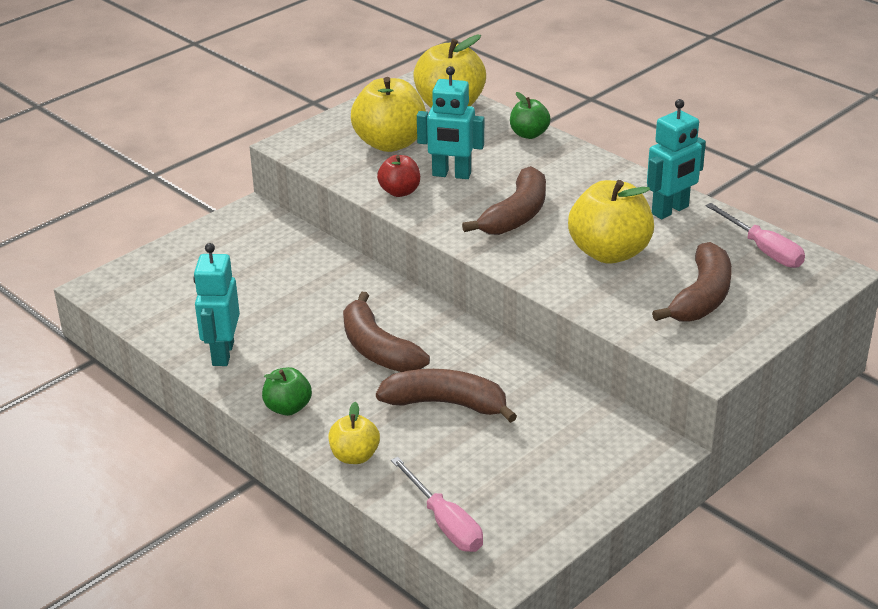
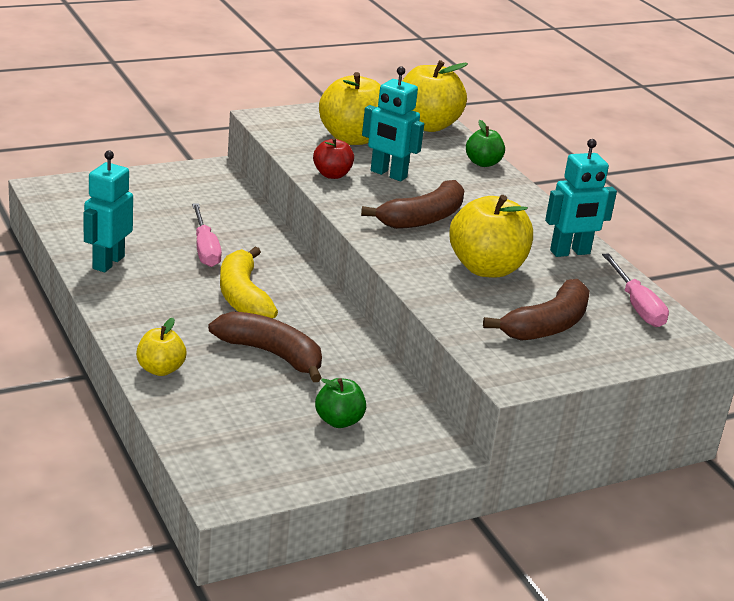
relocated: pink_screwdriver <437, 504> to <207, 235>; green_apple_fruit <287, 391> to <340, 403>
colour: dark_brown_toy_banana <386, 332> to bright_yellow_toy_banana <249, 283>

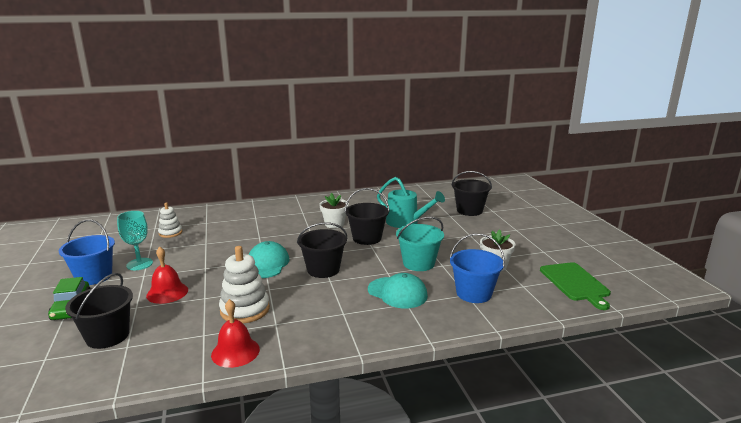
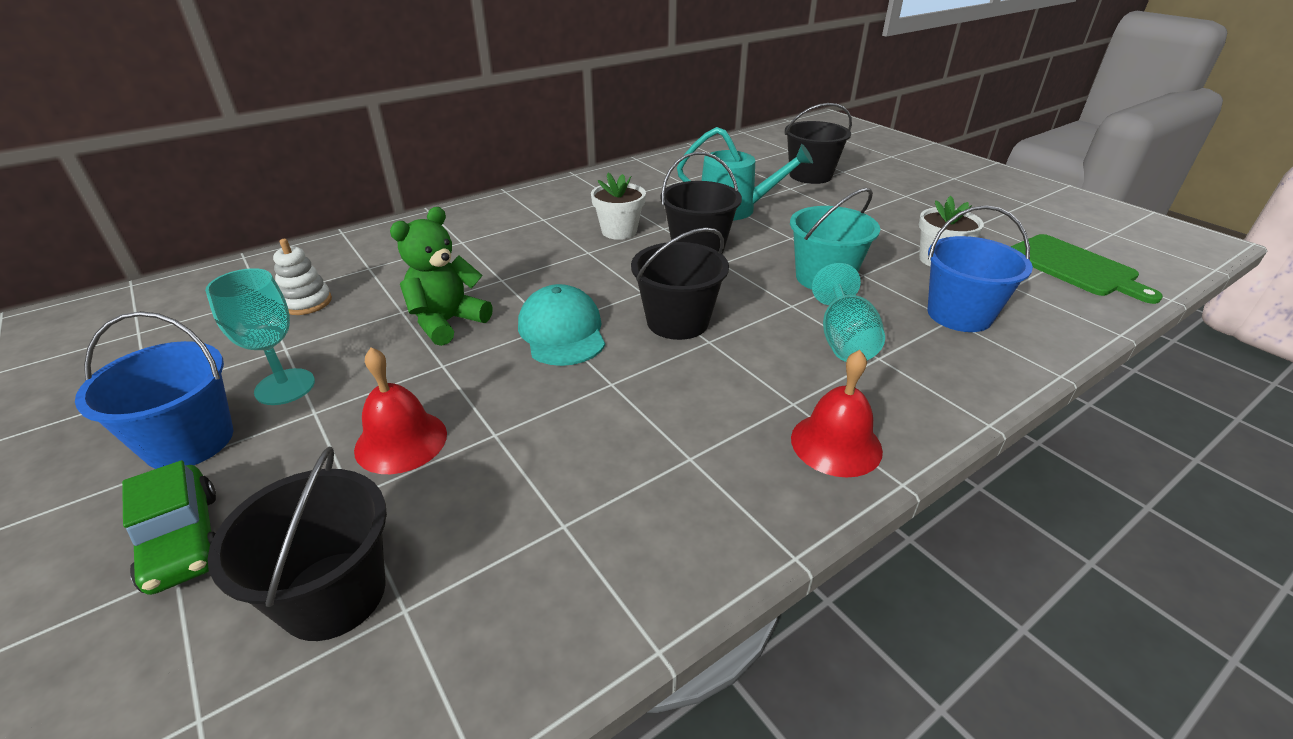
missing: snow-white_ring_stacker <244, 285>
appeared: green_teddy_bear <441, 276>
relocated: scarlet_hand_bell <235, 333> to <837, 414>
exchanged: teal_cap <398, 290> to teal_wine_glass <848, 312>

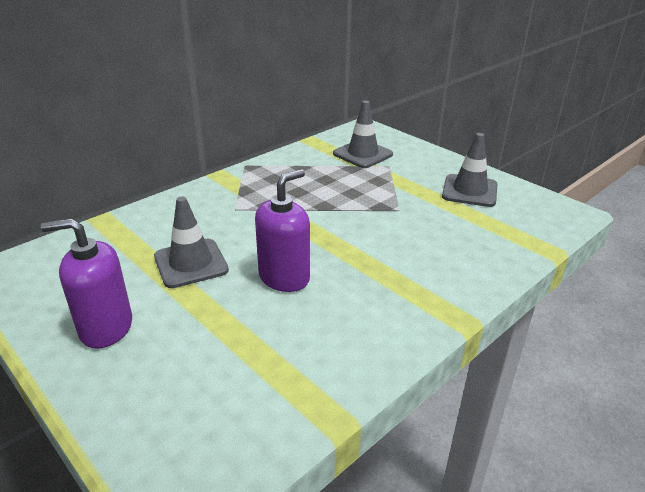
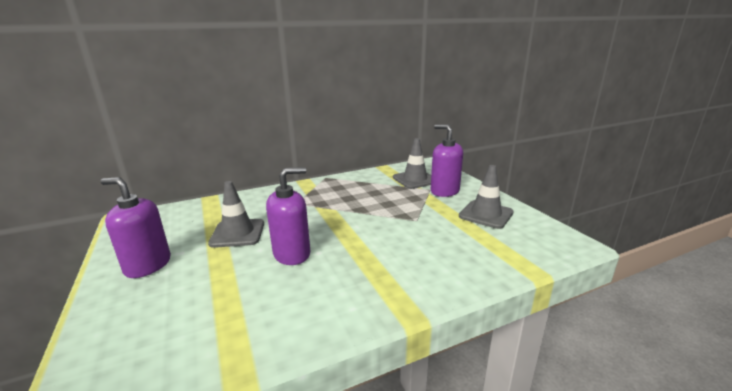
appeared: violet_soap_pump <447, 160>

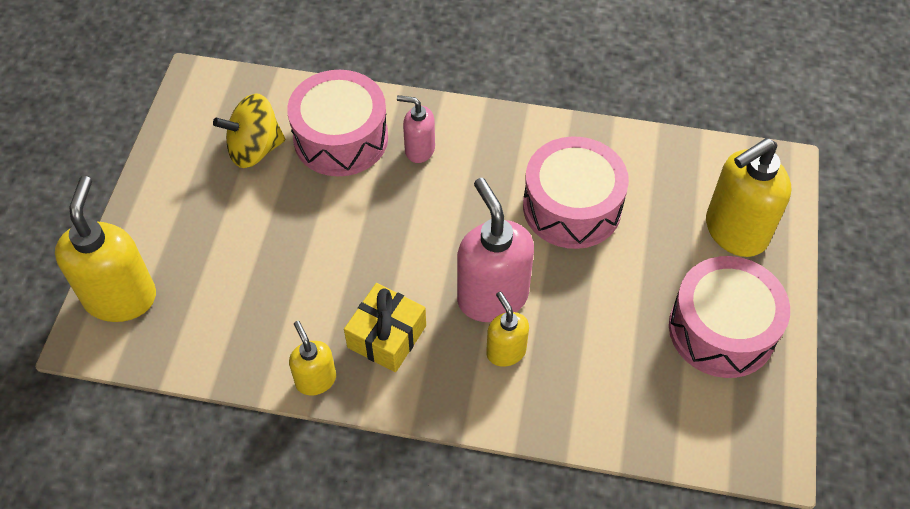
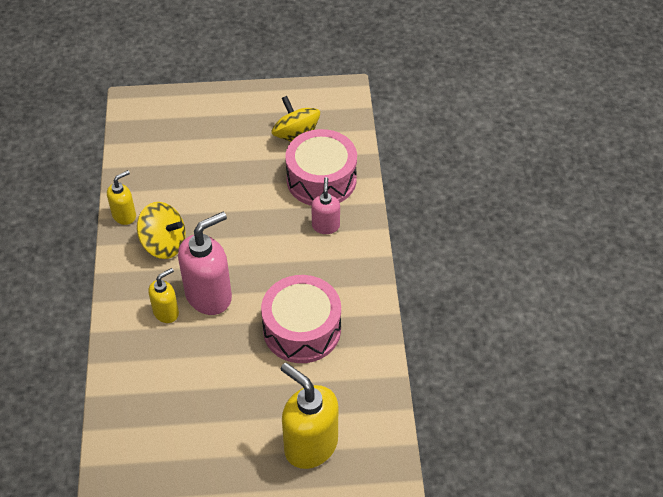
missing: bright_yellow_soap_pump <105, 249>; pink_toy_drum <729, 317>
exchanged: bright_yellow_wrapped_gift <385, 327> to bright_yellow_spinning_top <161, 230>

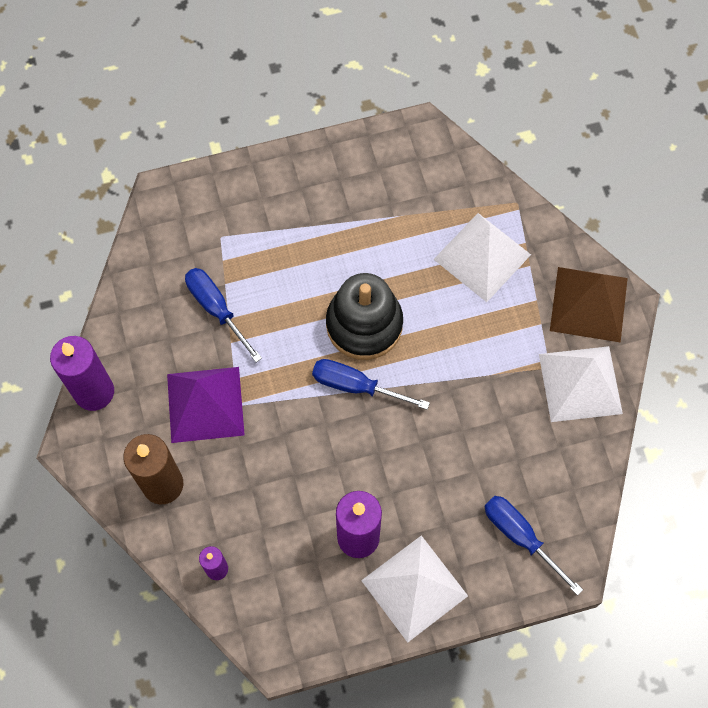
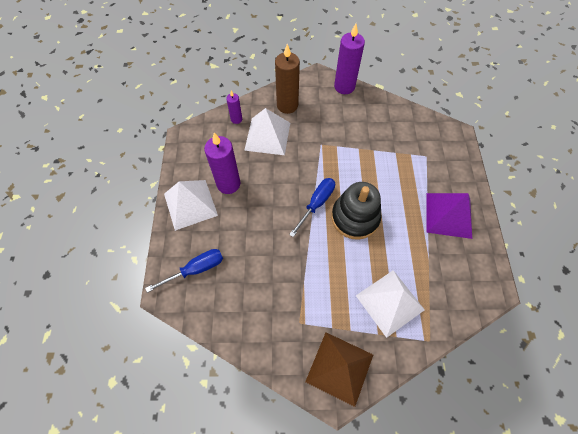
missing: royal_blue_screwdriver <223, 315>
relocated: snow-white_solid_pyramid <581, 384> to <267, 131>; violet_solid_pyramid <206, 405> to <449, 216>

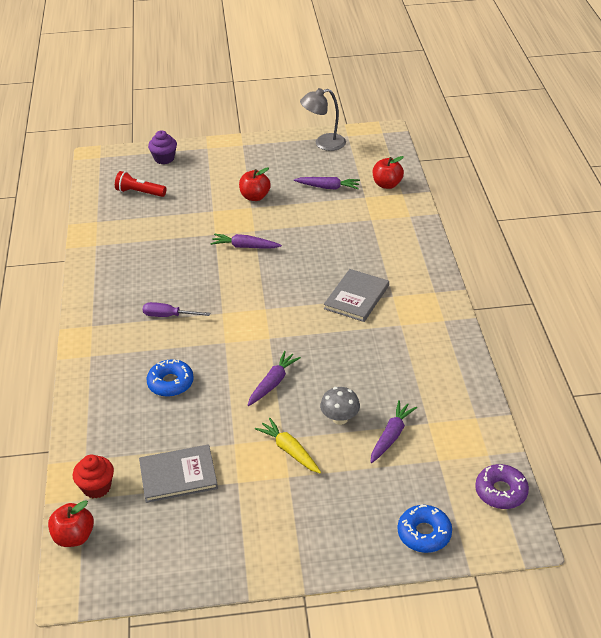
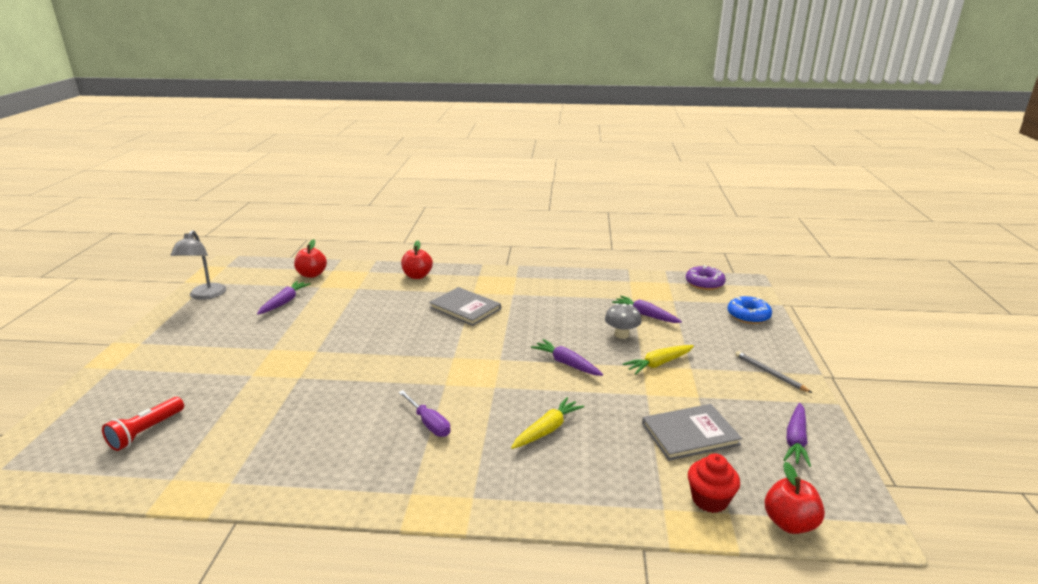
missing: violet_muffin <162, 147>
appeared: grey_wooden_pencil <773, 372>
relocated: scarlet_apple_fruit <255, 184> to <417, 259>; violet_root_vegetable <246, 241> to <797, 435>
exchanged: royal_blue_doughnut <170, 378> to bright_yellow_root_vegetable <547, 423>
spun: violet_screwdriver <176, 309> = <424, 413> 60 degrees counterclockwise; grey_hardback <178, 473> = <692, 432> 75 degrees clockwise

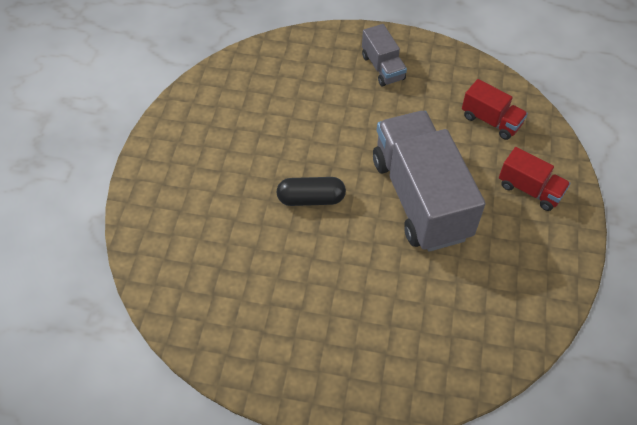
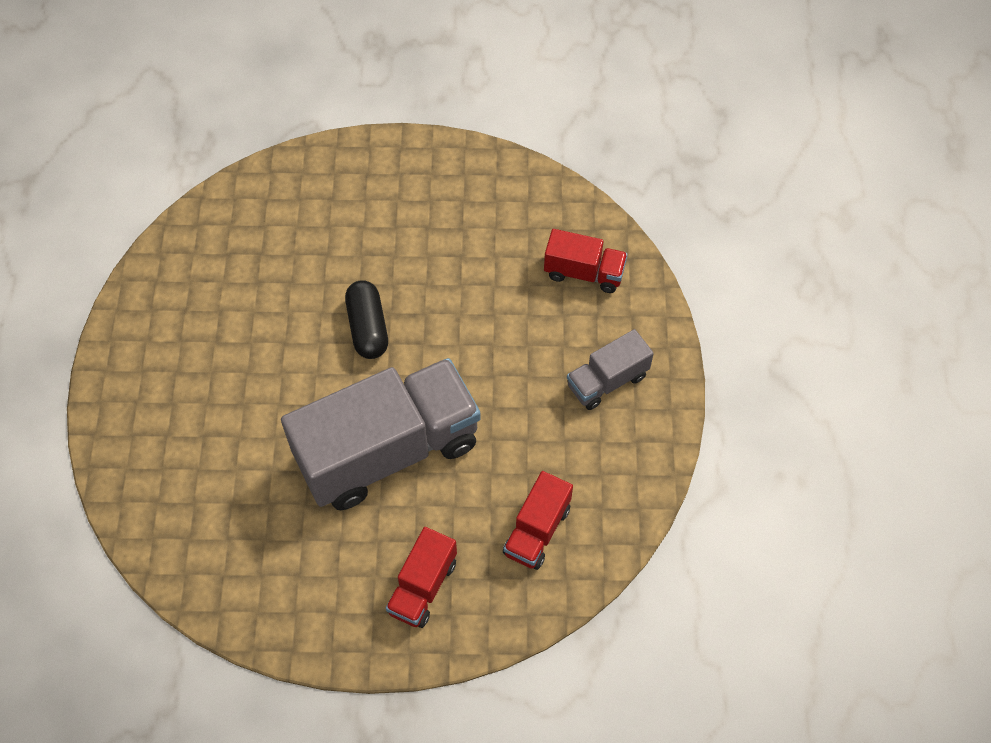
appeared: scarlet_lorry <586, 261>

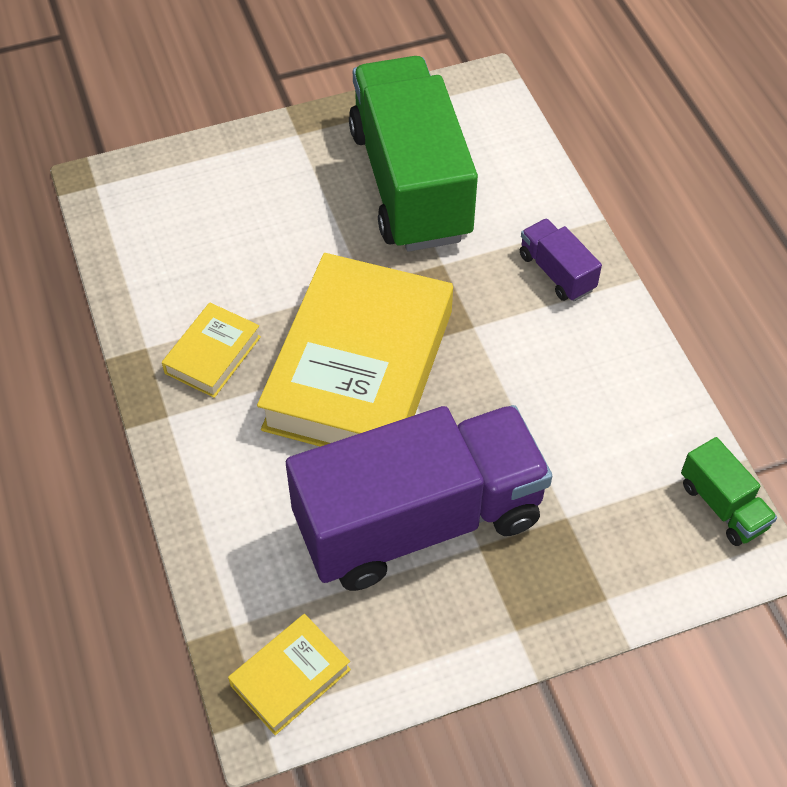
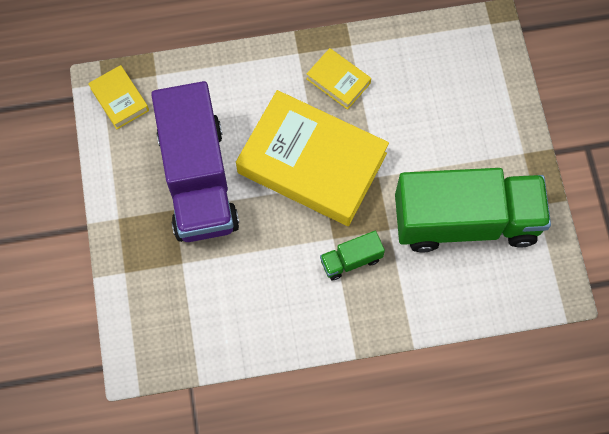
missing: violet_lorry <561, 259>
relocated: green_lorry <729, 491> to <352, 255>

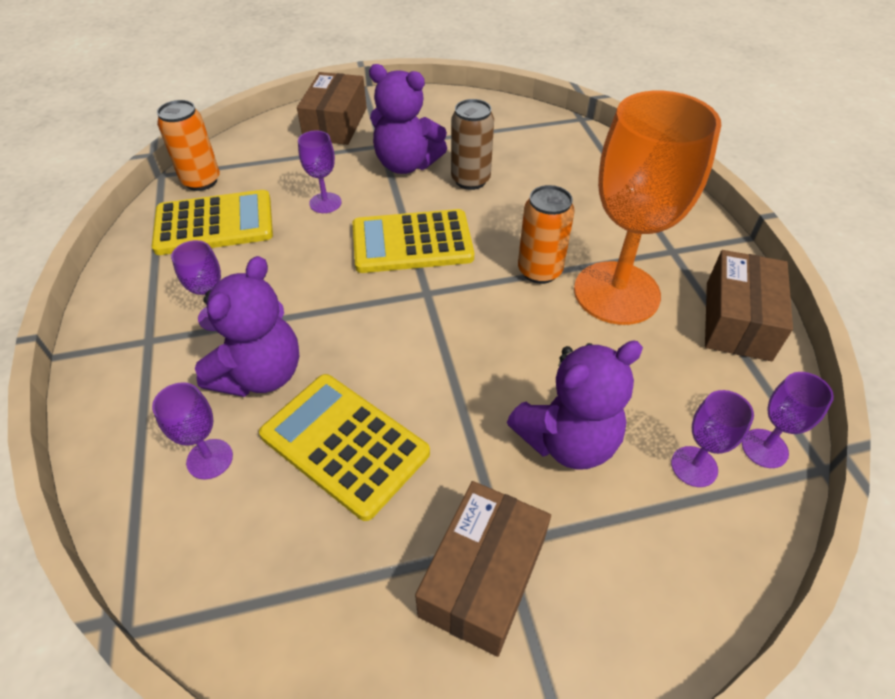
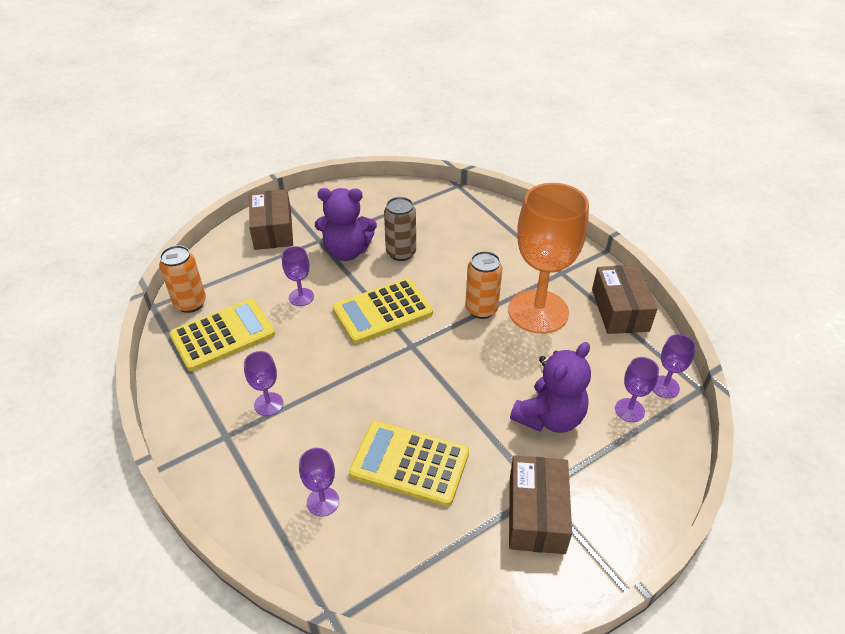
missing: violet_teddy_bear <247, 326>

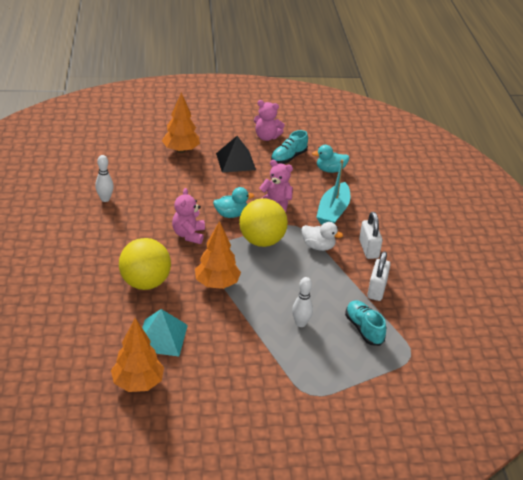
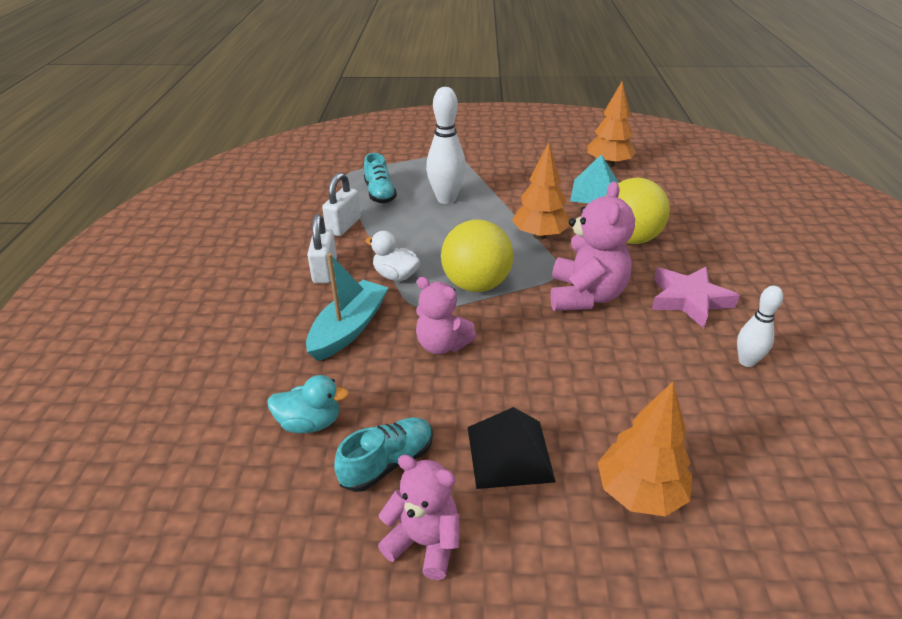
missing: teal_toy_duck <233, 202>
appeared: pink_star_shape <696, 297>
size: snow-white_bowling_pin <302, 302> = <446, 145> x1.71; pink_teddy_bear <188, 216> = <592, 246> x1.53

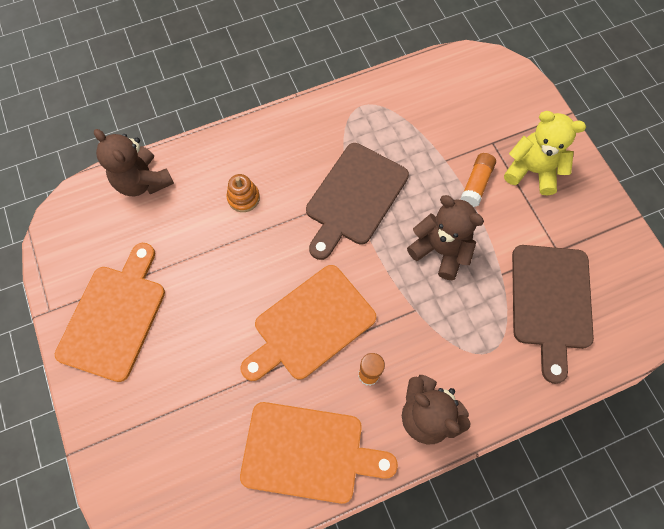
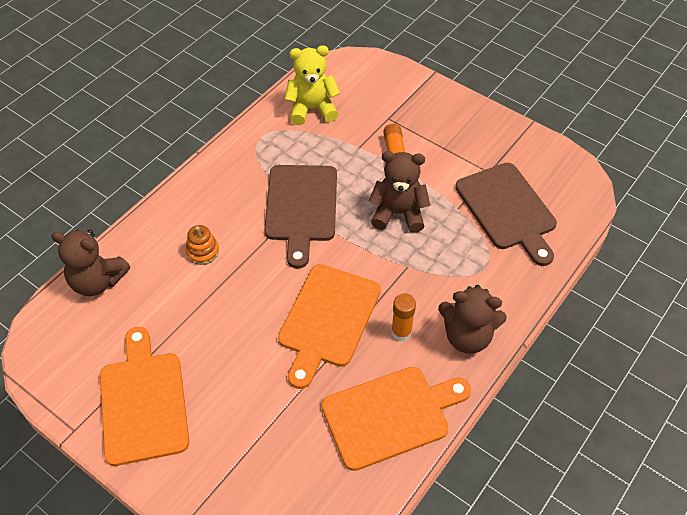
relocated: bright_yellow_teddy_bear <545, 153> to <312, 85>

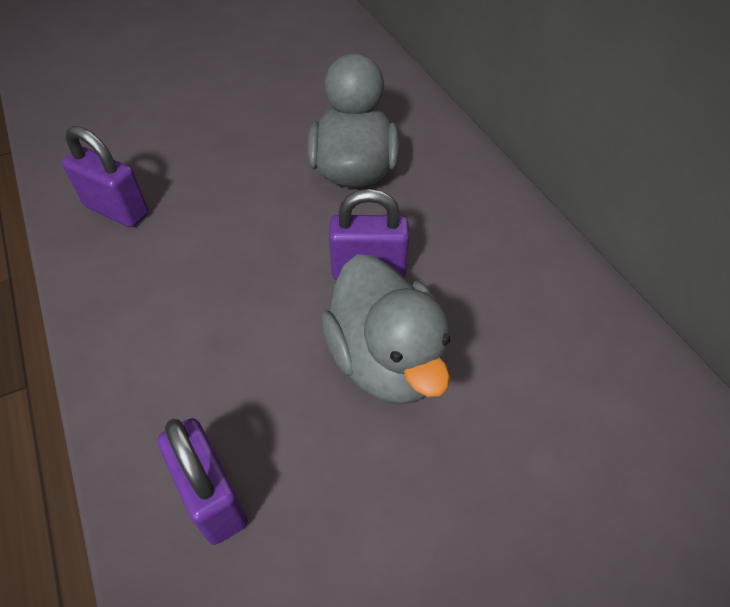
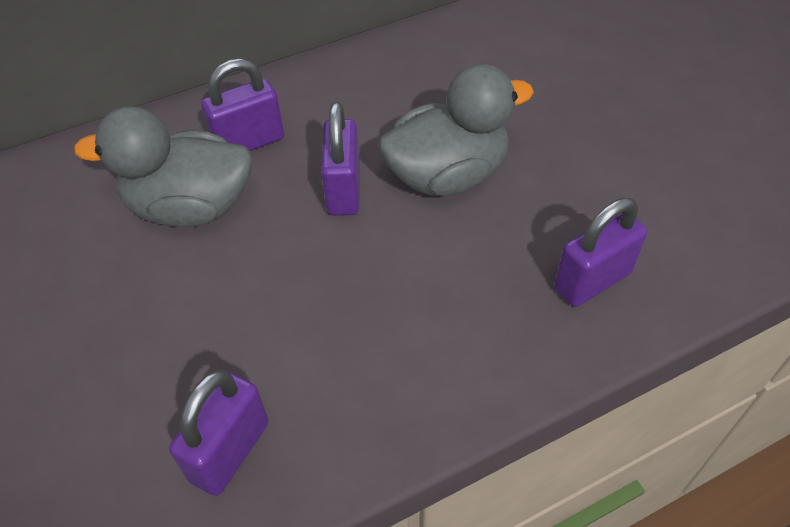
appeared: violet_small_lock <242, 105>

